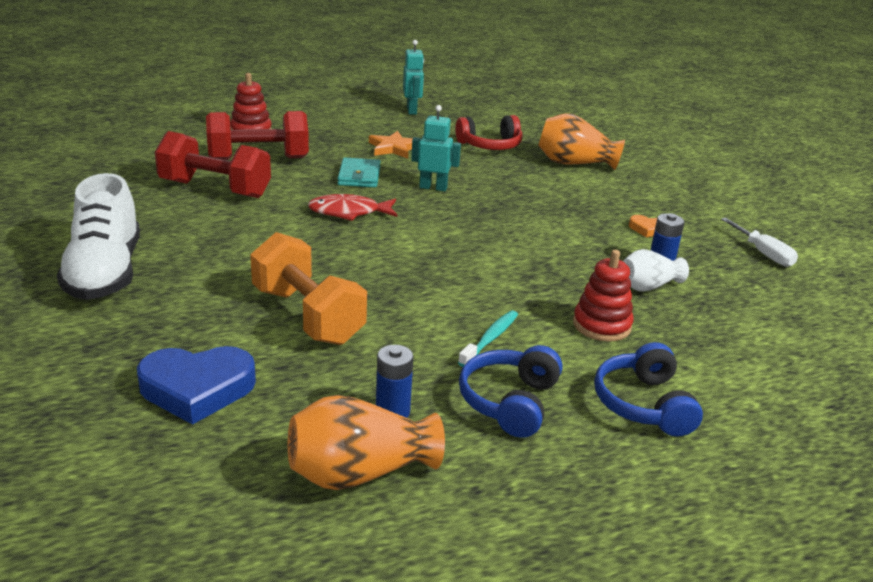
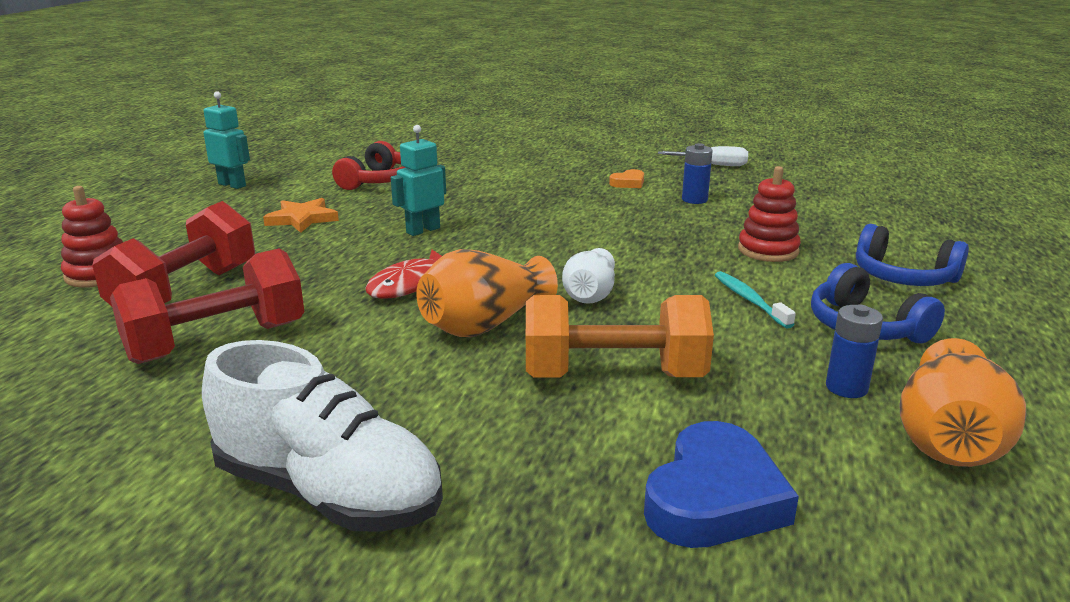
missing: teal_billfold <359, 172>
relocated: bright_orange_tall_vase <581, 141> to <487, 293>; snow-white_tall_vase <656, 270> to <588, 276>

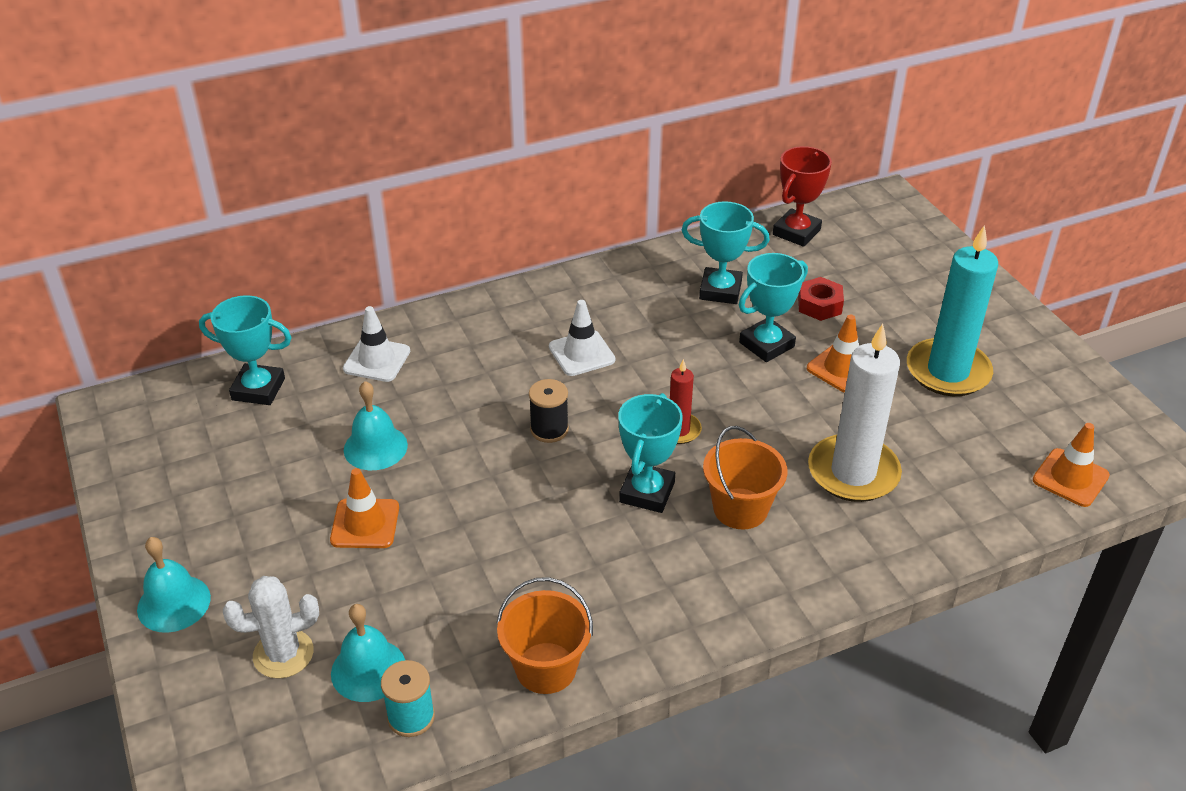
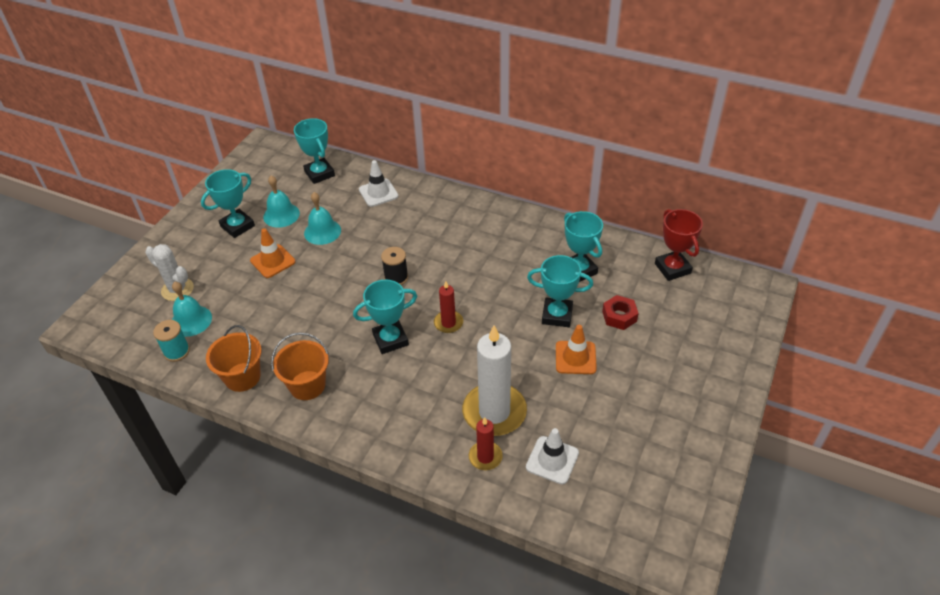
missing: teal_pillar_candle <952, 310>; bright_orange_traffic_cone <1071, 465>
appeared: teal_prize_cup <228, 203>; scarlet_pillar_candle <486, 443>
relocated: teal_hand_bell <174, 585> to <281, 201>; bright_orange_bucket <745, 478> to <300, 366>; snow-white_traffic_cone <582, 338> to <552, 456>
spun: scarlet_prize_cup <802, 196> = <679, 245> 75 degrees clockwise

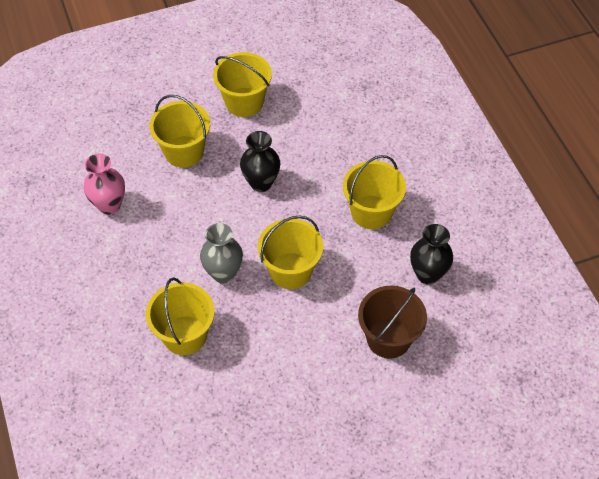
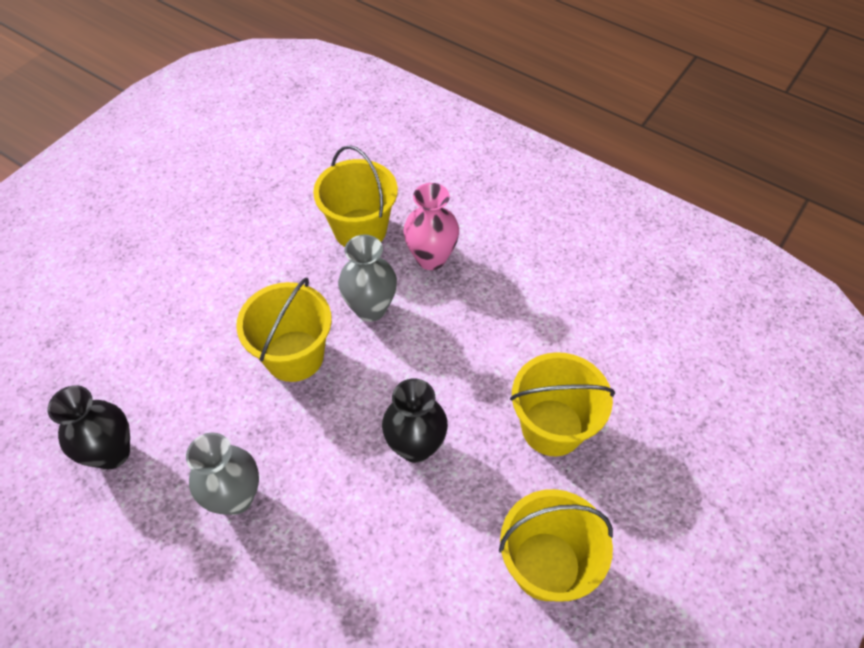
missing: dark_brown_bucket <392, 322>
relocated: pink_tall_vase <104, 183> to <431, 226>
exchanged: bright_yellow_bucket <374, 192> to grey_tall_vase <222, 474>

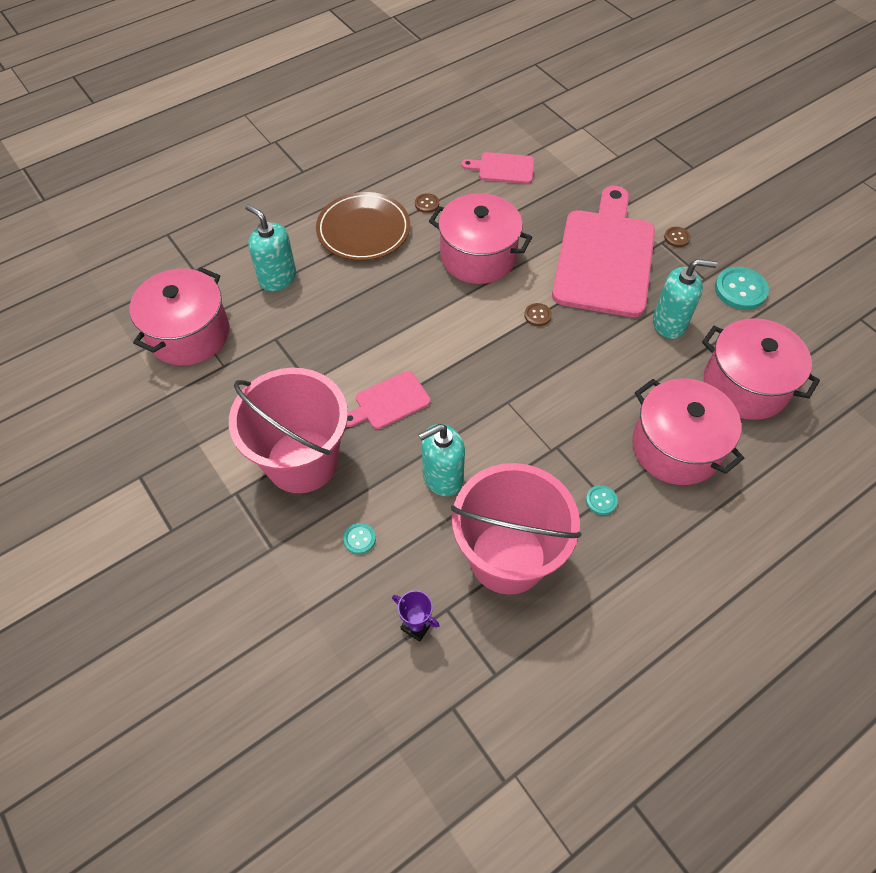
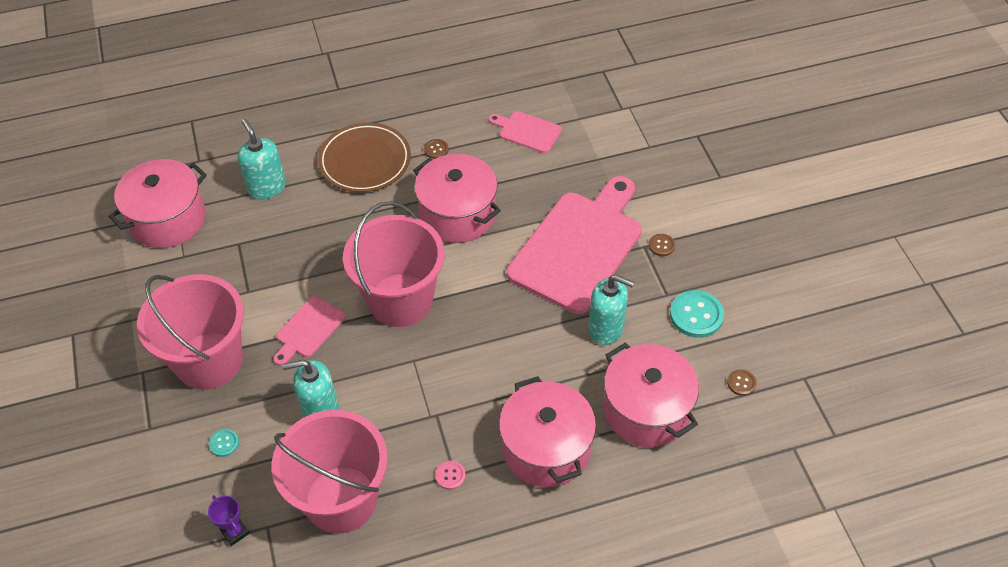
appeared: pink_bucket <394, 264>
relocated: dark_brown_button <538, 314> to <742, 382>
colour: teal_button <602, 500> to pink_button <450, 475>
spun: pink_bread_board <389, 400> = <309, 331> 45 degrees counterclockwise

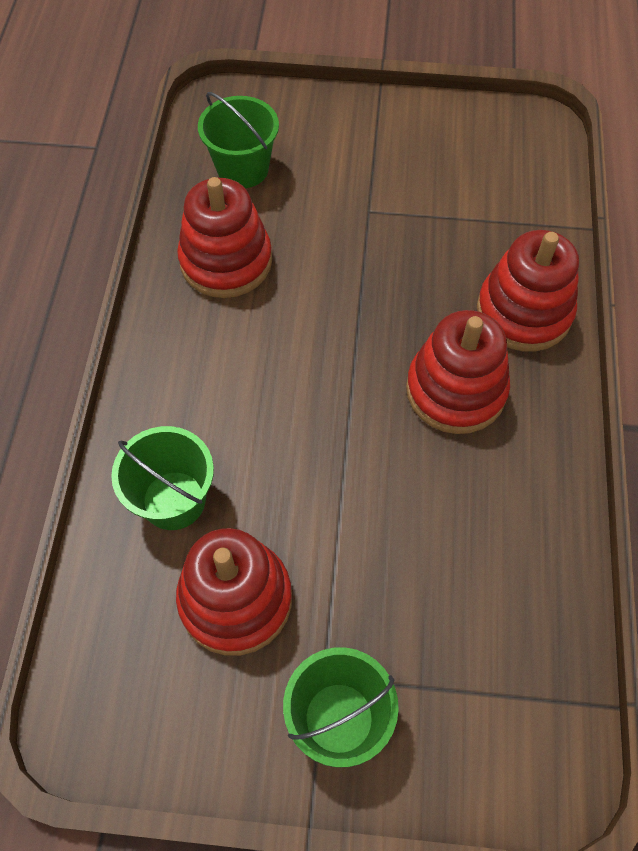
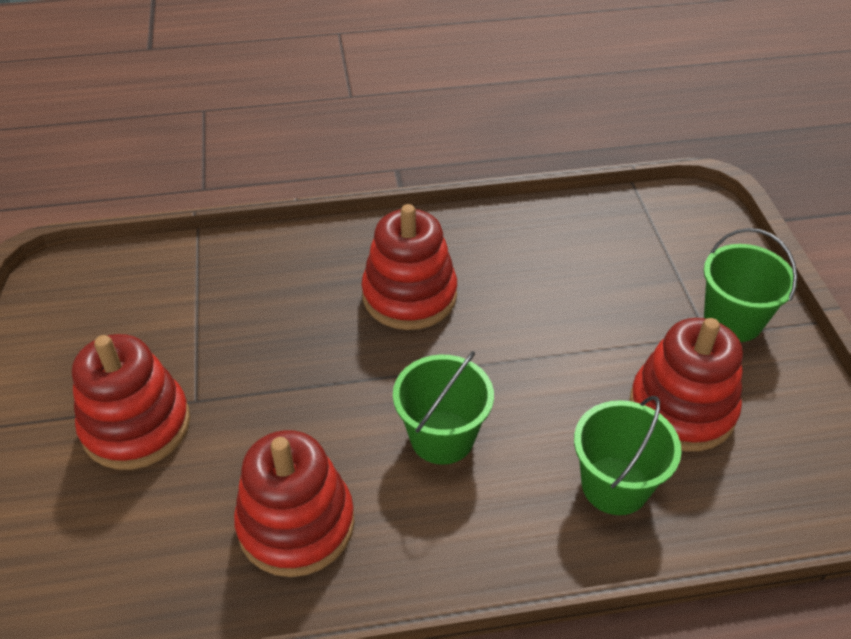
relocated: scarlet_ring_stacker <528, 291> to <131, 402>; green_bucket <238, 140> to <443, 408>

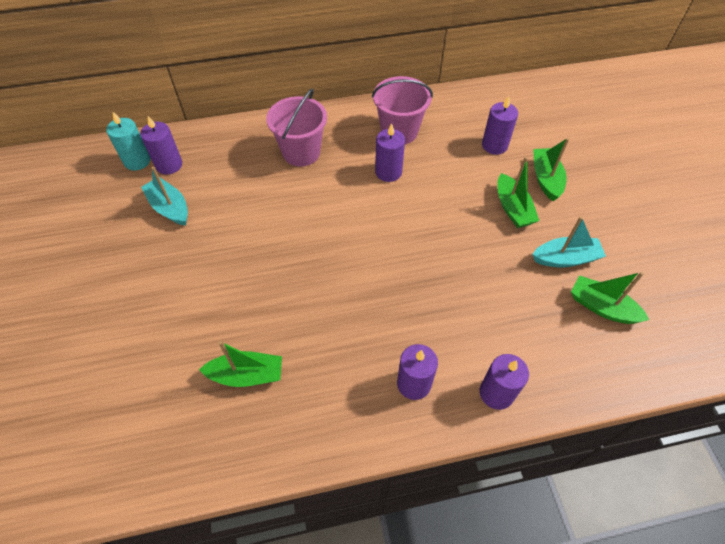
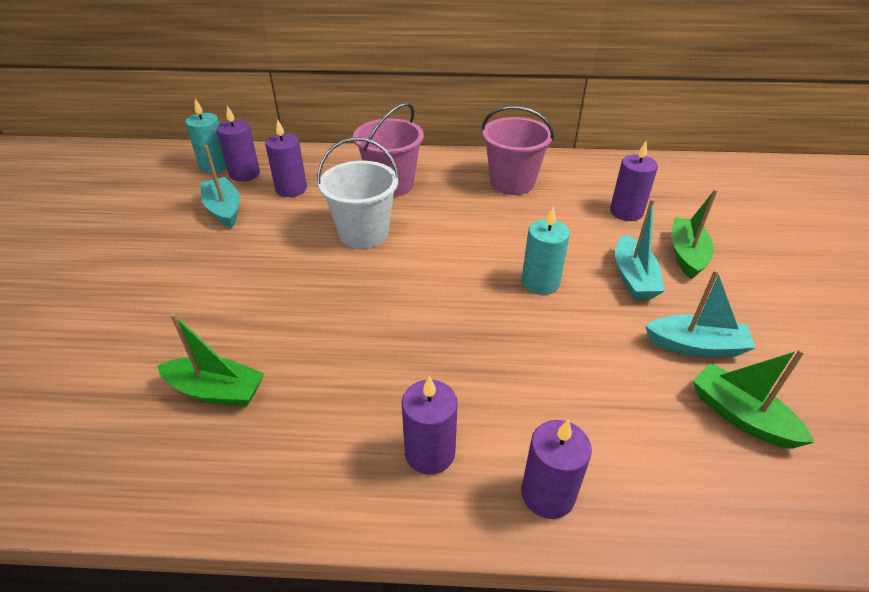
appeared: snow-white_bucket <358, 193>; teal_pillar_candle <546, 250>
relocated: violet_pillar_candle <390, 152> to <286, 158>
colour: green_toy_boat <518, 192> to teal_toy_boat <640, 249>

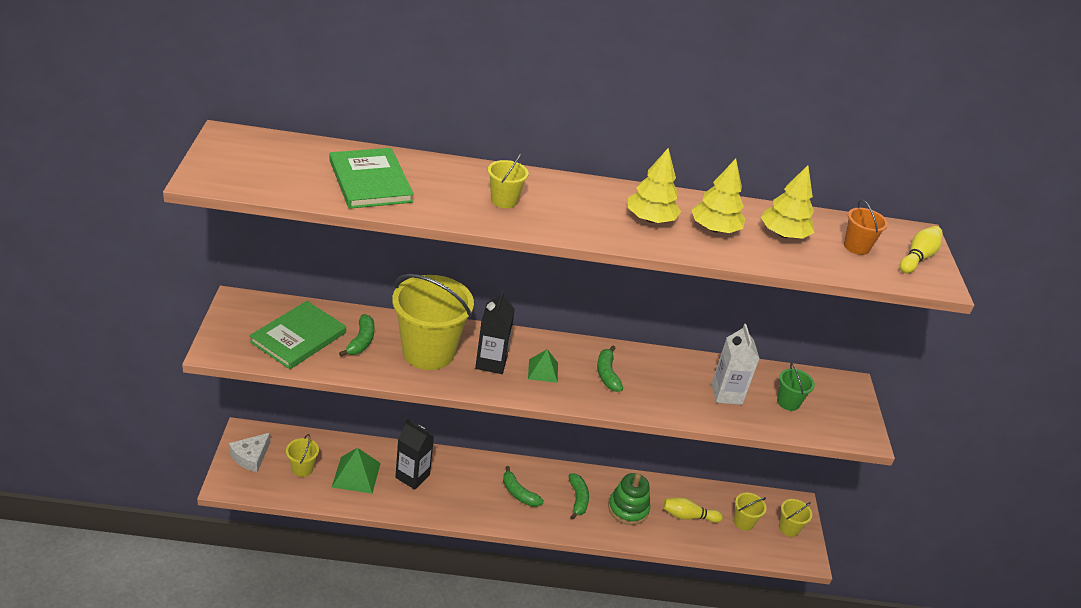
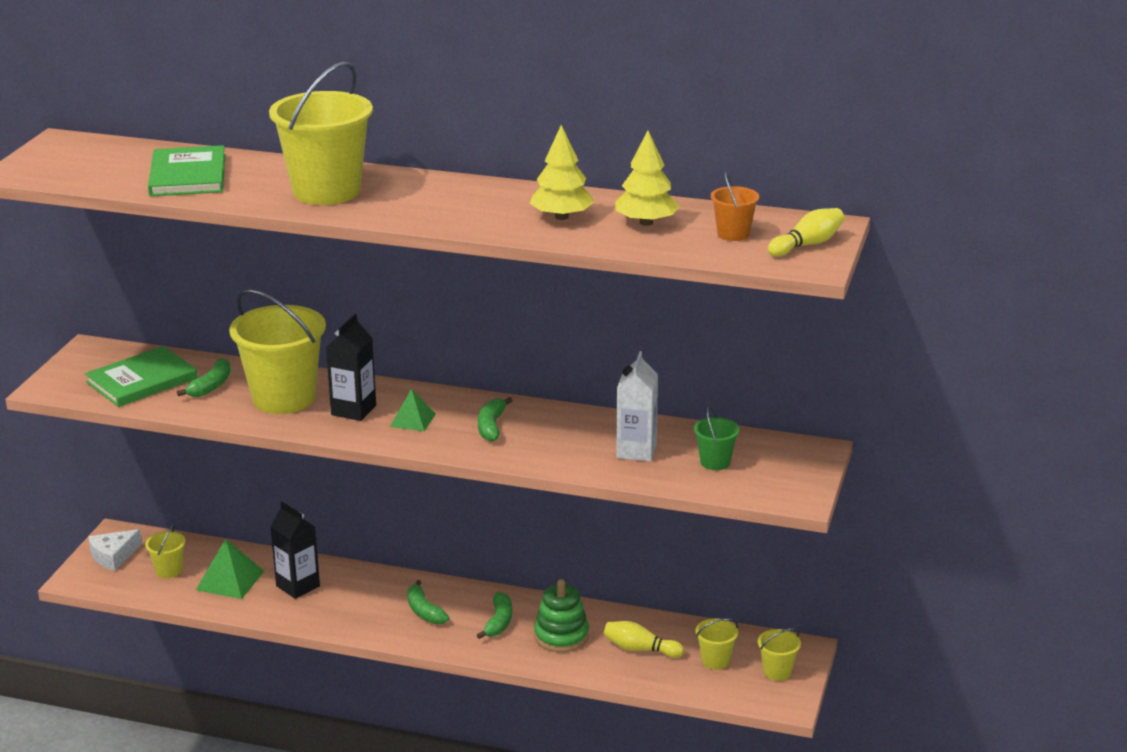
missing: bright_yellow_tree <654, 185>
size: bright_yellow_bucket <508, 180> = <321, 133> x2.21

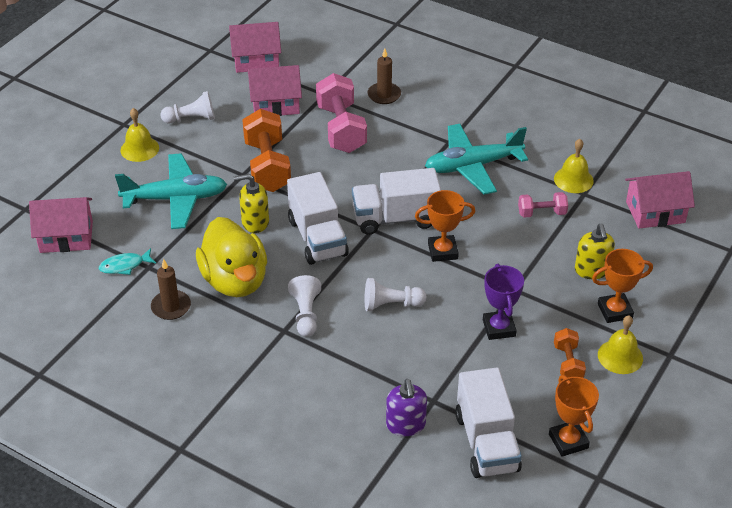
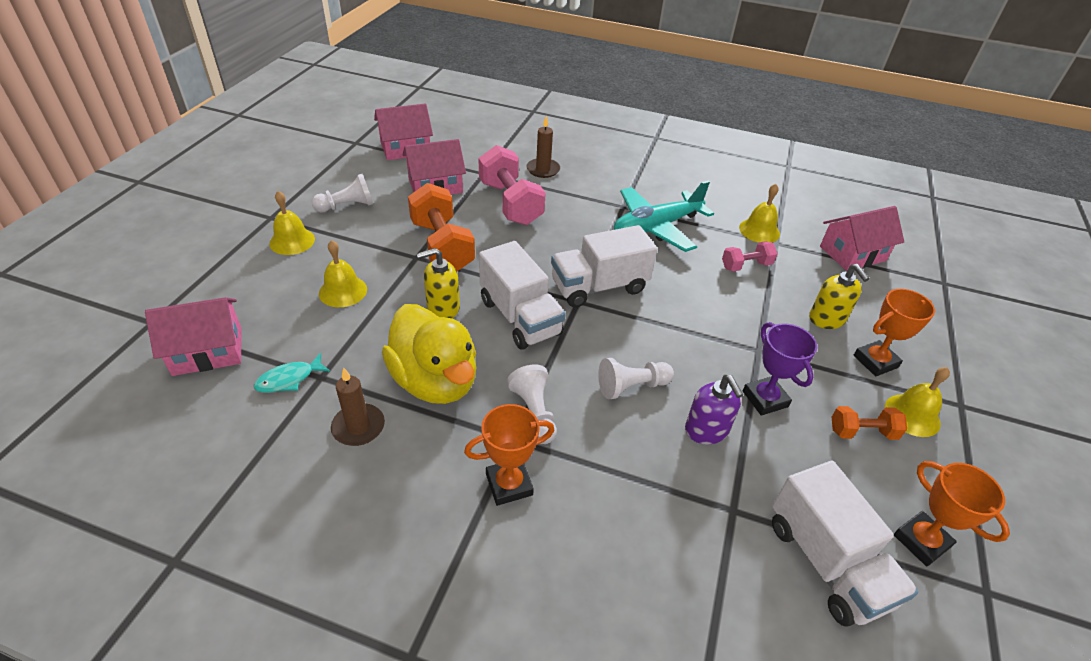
relocated: bright_orange_prize_cup <445, 226> to <509, 455>; violet_soap_pump <406, 407> to <714, 409>
exchanged: teal_plane <171, 191> to bright_yellow_hand_bell <343, 273>
spun: bright_orange_free_weight <570, 353> = <869, 423> 75 degrees counterclockwise

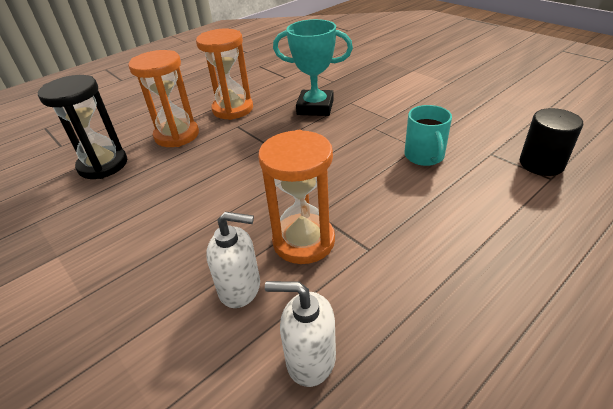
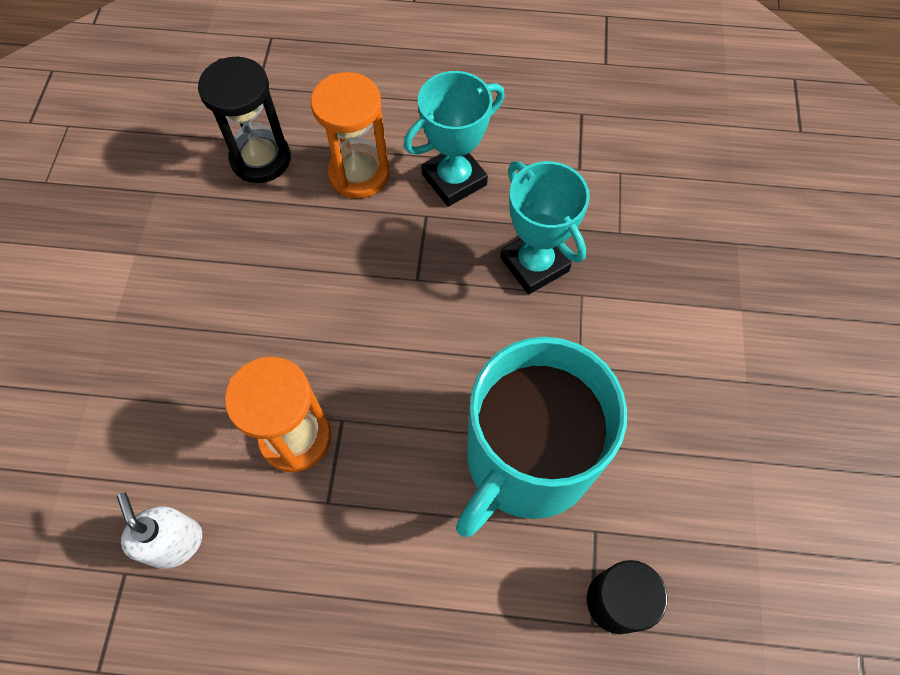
missing: snow-white_soap_pump <233, 260>
exchanged: bright_orange_sand_timer <224, 74> to teal_prize_cup <454, 139>
size: teal_tea_mug <428, 135> = <541, 437> x2.27

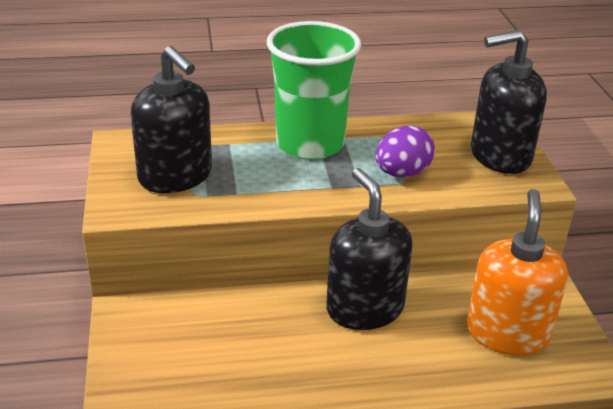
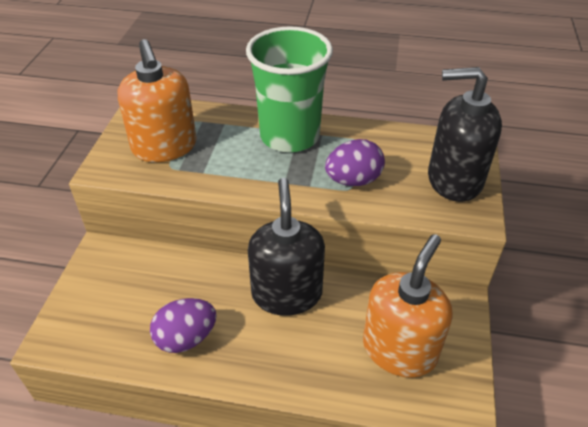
appeared: violet_egg_shape <183, 325>
colour: ebony_soap_pump <171, 119> to bright_orange_soap_pump <157, 100>

